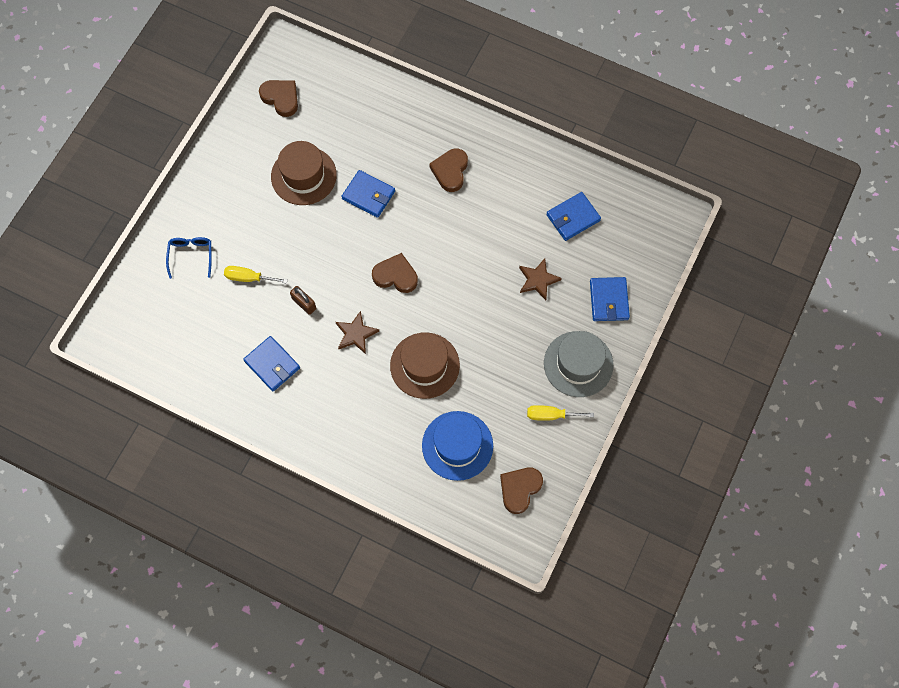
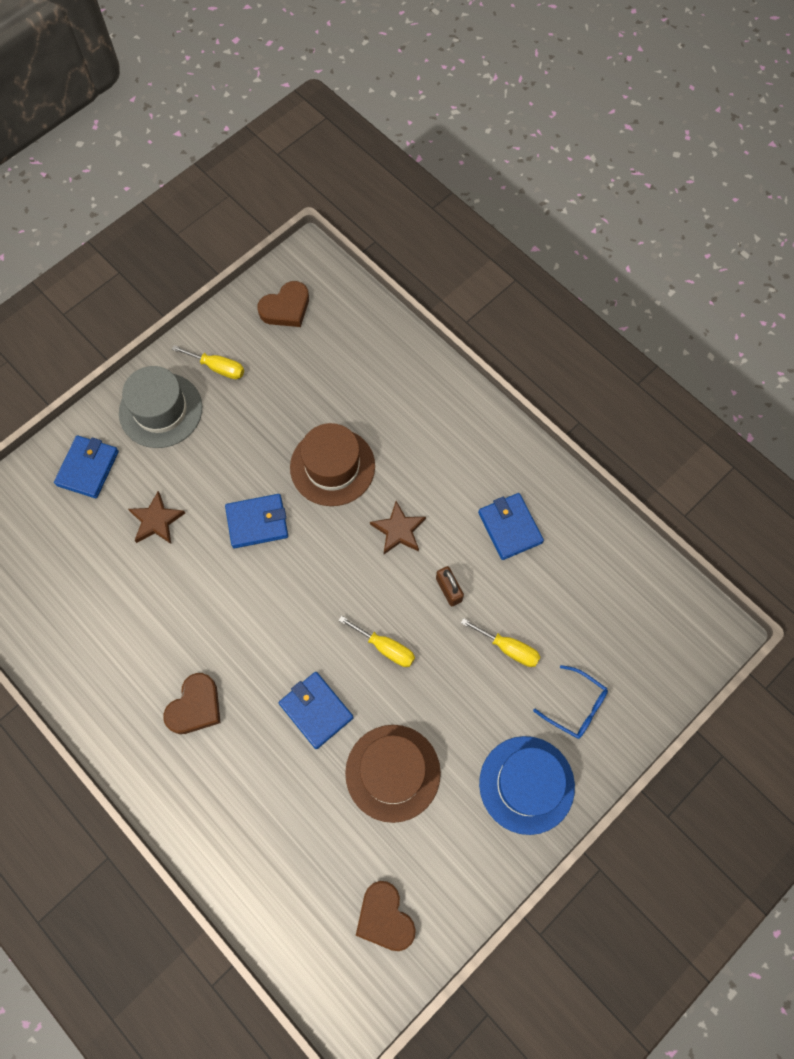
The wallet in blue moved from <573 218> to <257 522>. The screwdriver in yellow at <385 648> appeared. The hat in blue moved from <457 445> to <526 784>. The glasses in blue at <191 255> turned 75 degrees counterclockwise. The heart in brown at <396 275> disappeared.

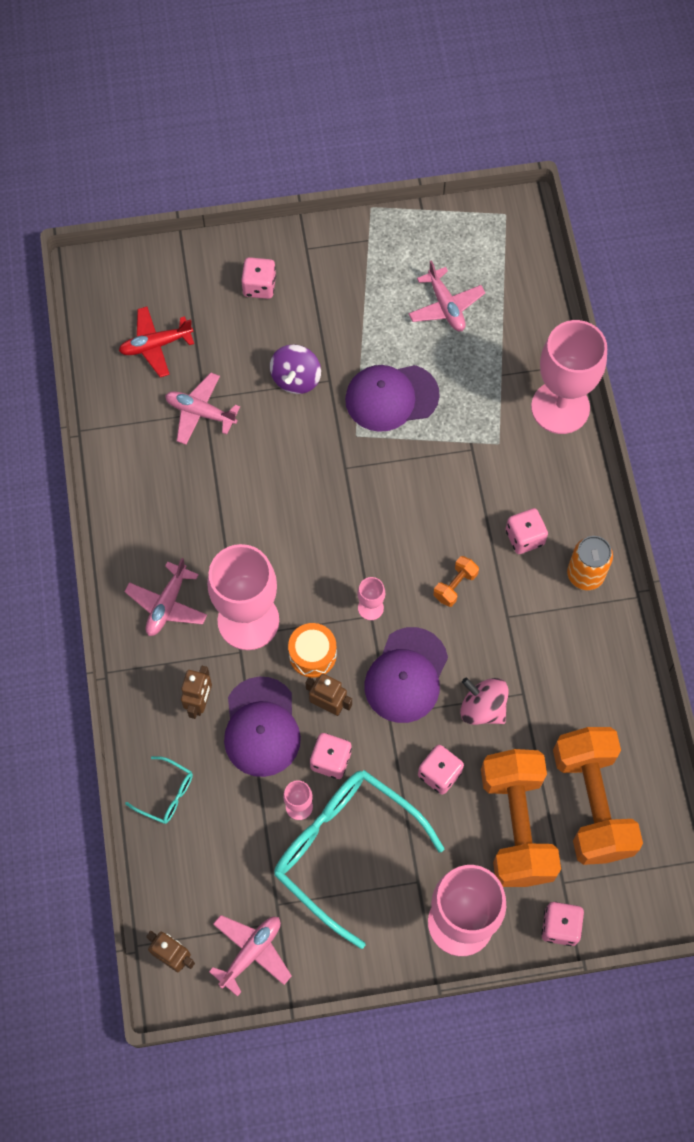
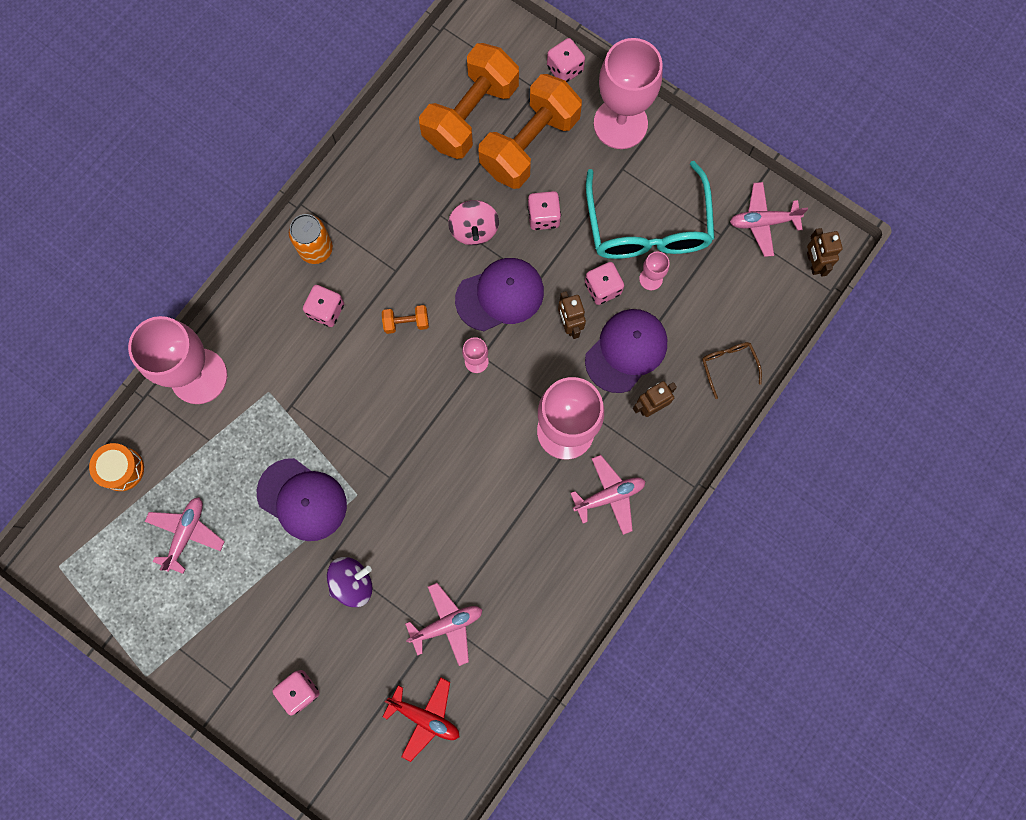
The drum in orange moved from <312 654> to <122 469>. The plane in pink at <200 412> turned 90 degrees counterclockwise. The glasses in turquoise at <167 794> became the glasses in brown at <728 365>.

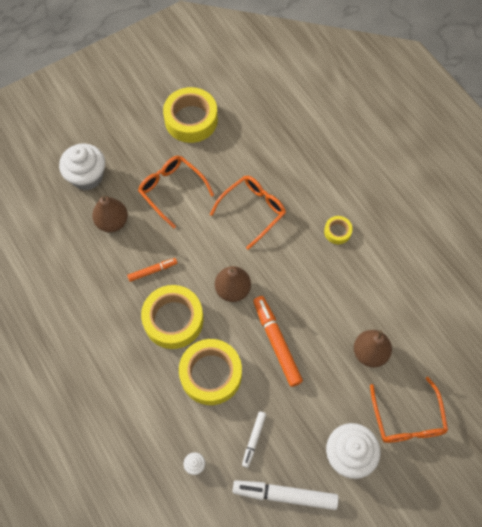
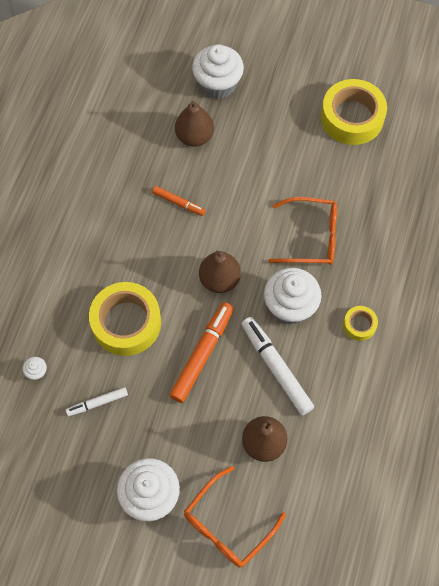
The marker in white moved from <285 495> to <276 368>. The cupcake in white at <290 306> appeared. The glasses in orange at <172 190> disappeared. The tape in yellow at <173 320> disappeared.

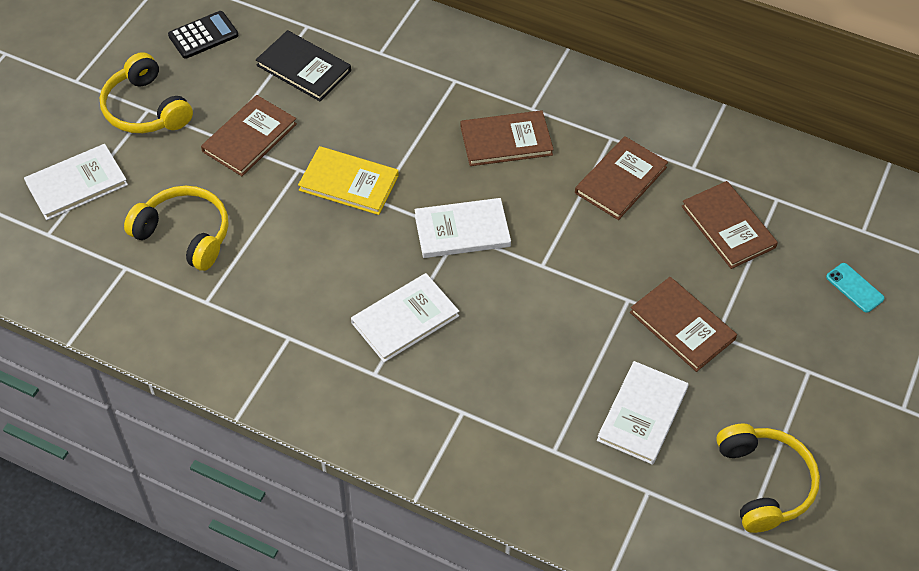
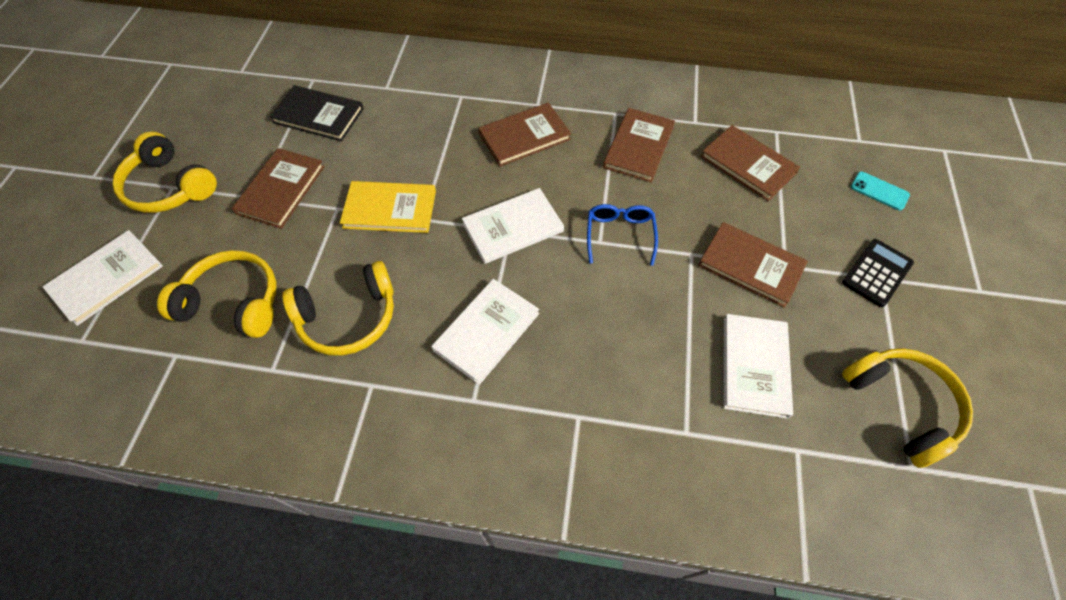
The headphones in yellow at <348 317> appeared. The glasses in blue at <619 235> appeared. The calculator in black moved from <203 35> to <877 273>.

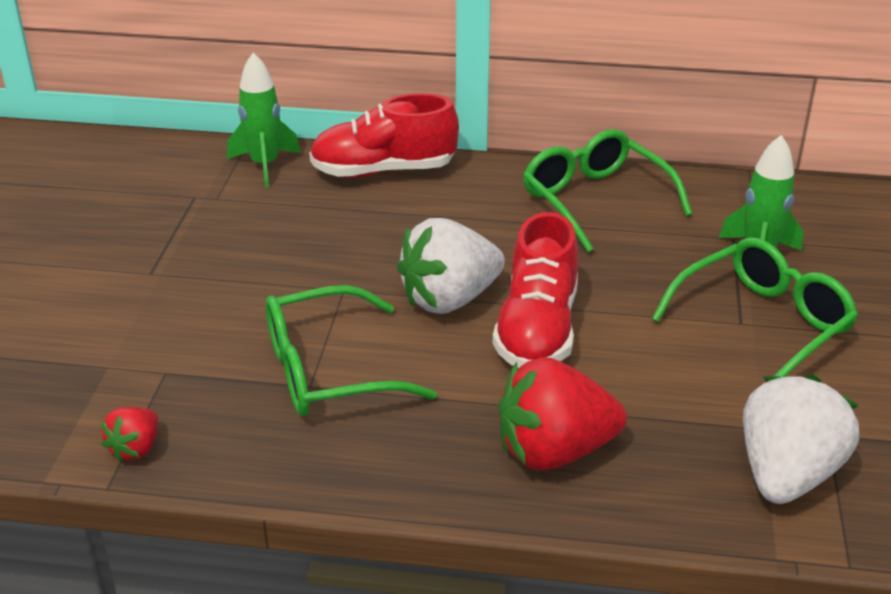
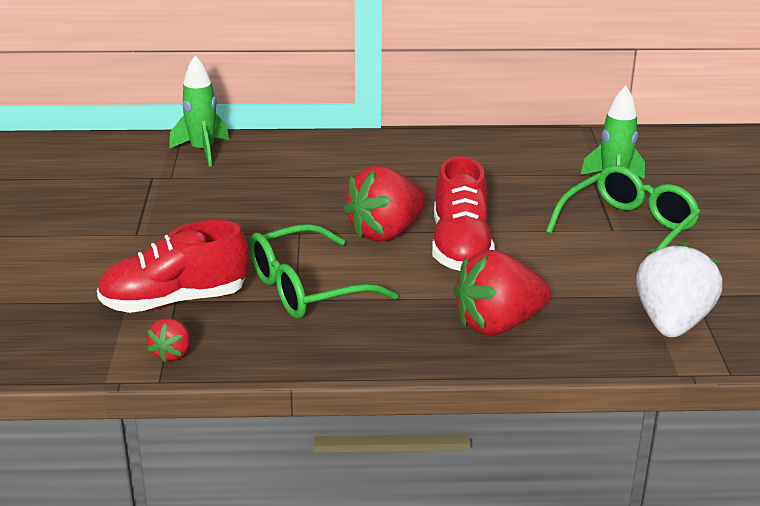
The shoe in red moved from <383 171> to <174 301>. The strawberry in white at <449 299> became the strawberry in red at <385 232>. The glasses in green at <595 200> disappeared.

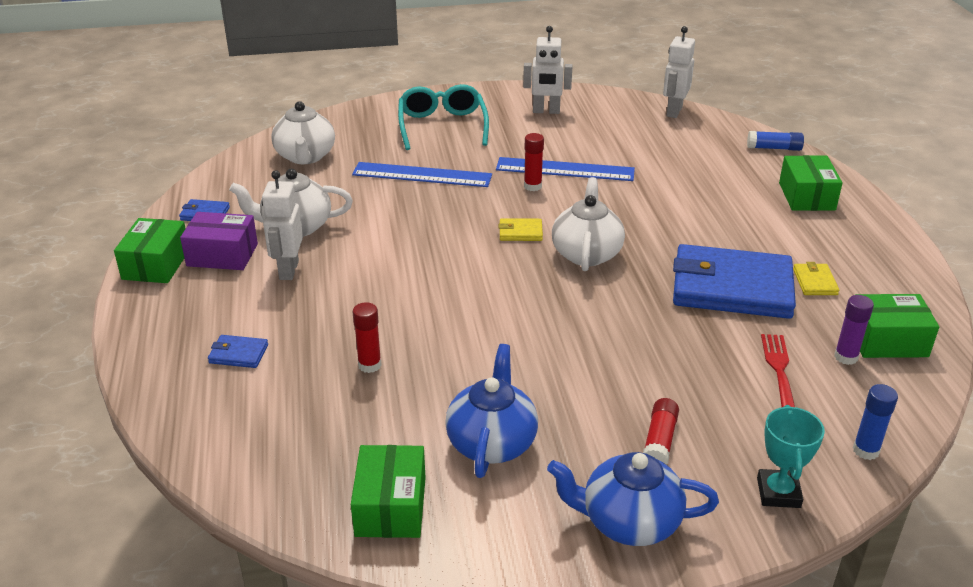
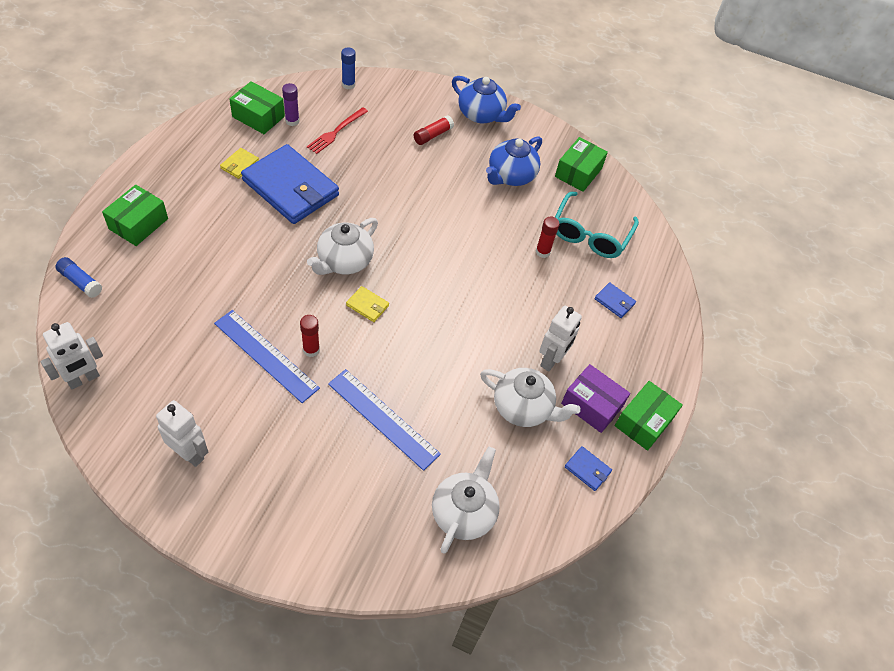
The glasses in turquoise moved from <442 126> to <590 234>. The trophy in turquoise at <778 493> disappeared.

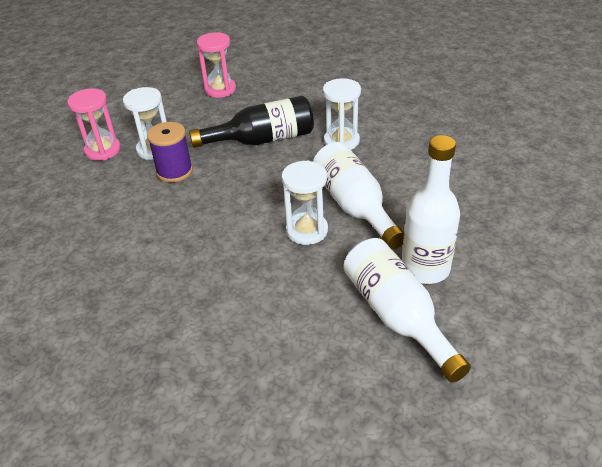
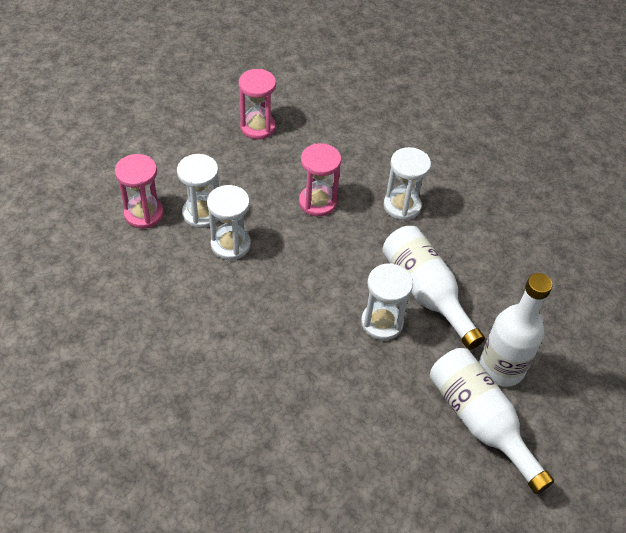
The spool in purple at <174 171> was replaced by the hourglass in white at <230 245>. The bottle in black at <262 140> was replaced by the hourglass in pink at <317 202>.

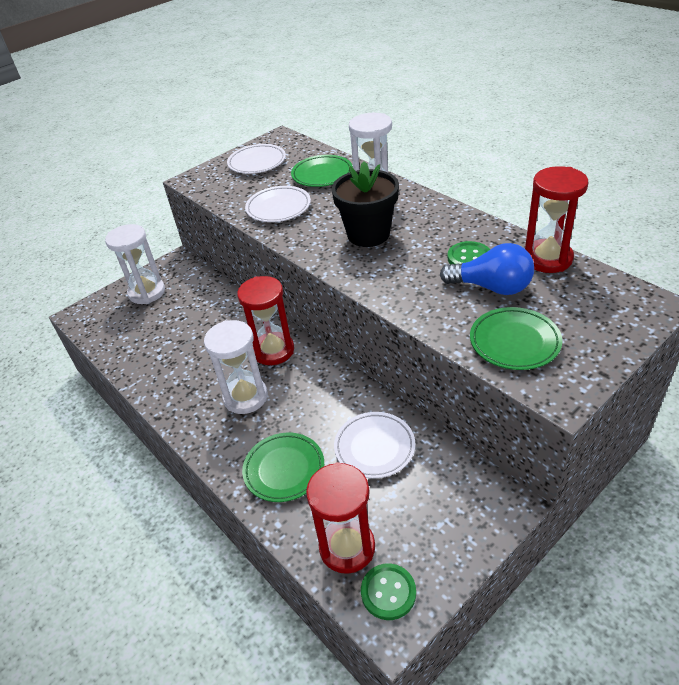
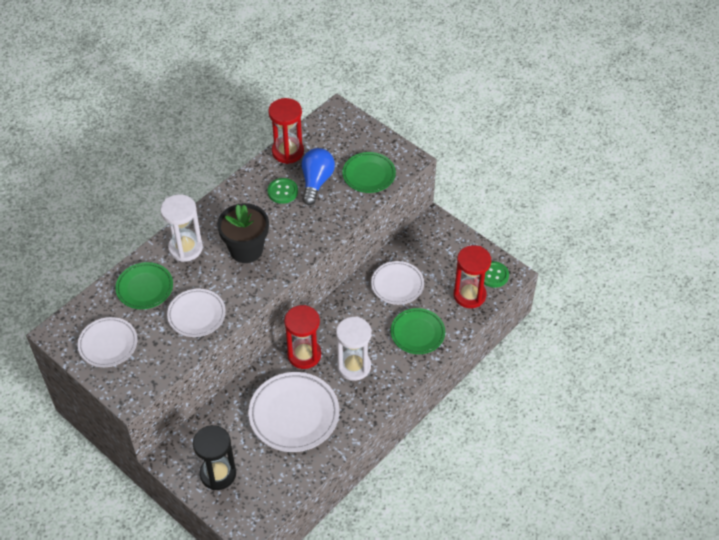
The hourglass in white at <147 292> became the hourglass in black at <218 474>. The plate in white at <294 415> appeared.

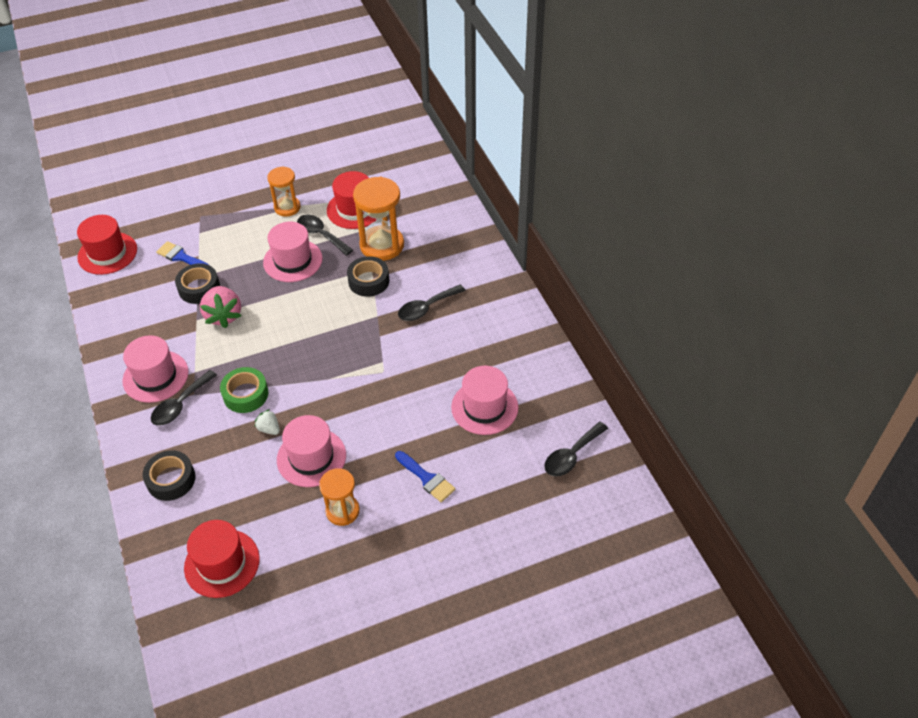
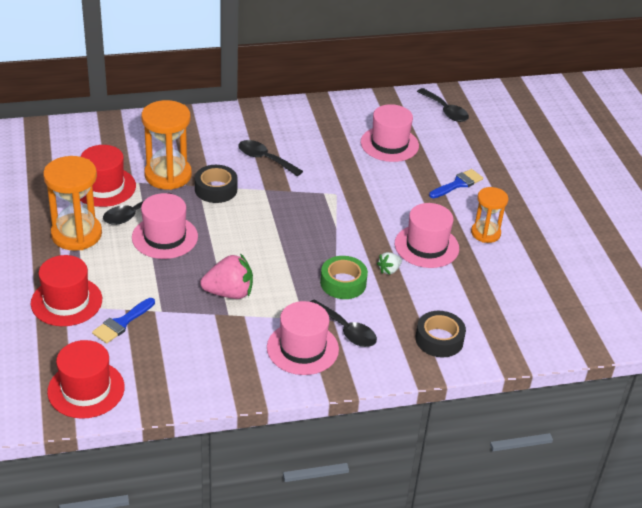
The hat in red moved from <222 563> to <66 301>. The hourglass in orange at <287 207> changed to 1.62 times the size. The spoon in black at <426 308> turned 150 degrees clockwise. The tape in black at <199 288> disappeared.

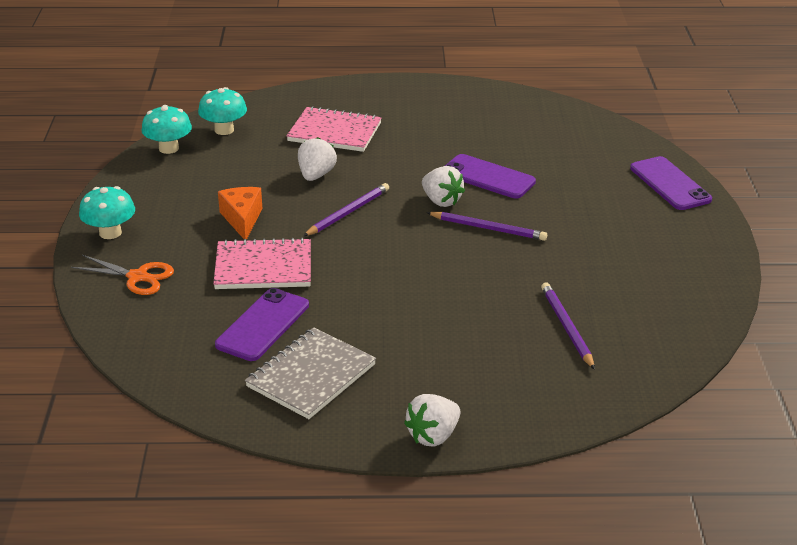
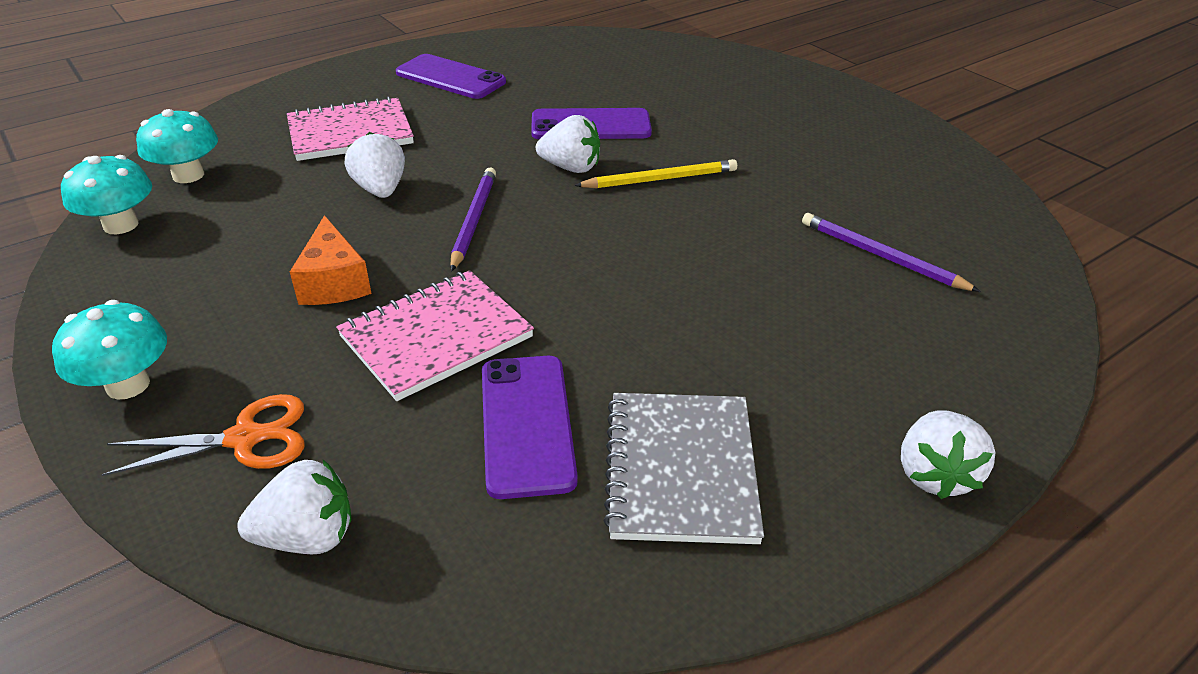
The strawberry in white at <308 537> appeared. The cheese in orange at <242 219> turned 150 degrees counterclockwise. The phone in purple moved from <670 184> to <450 77>. The pencil in purple at <488 228> became the pencil in yellow at <660 179>.

